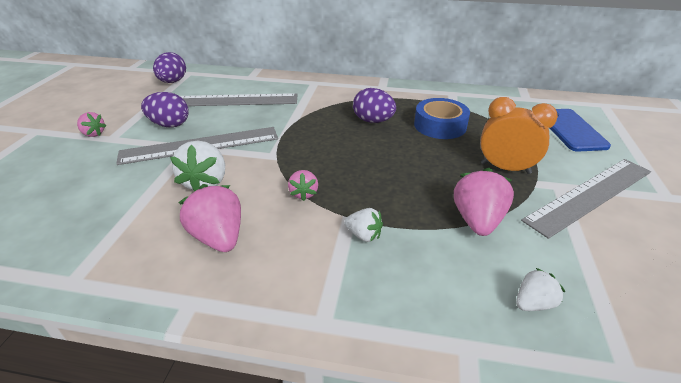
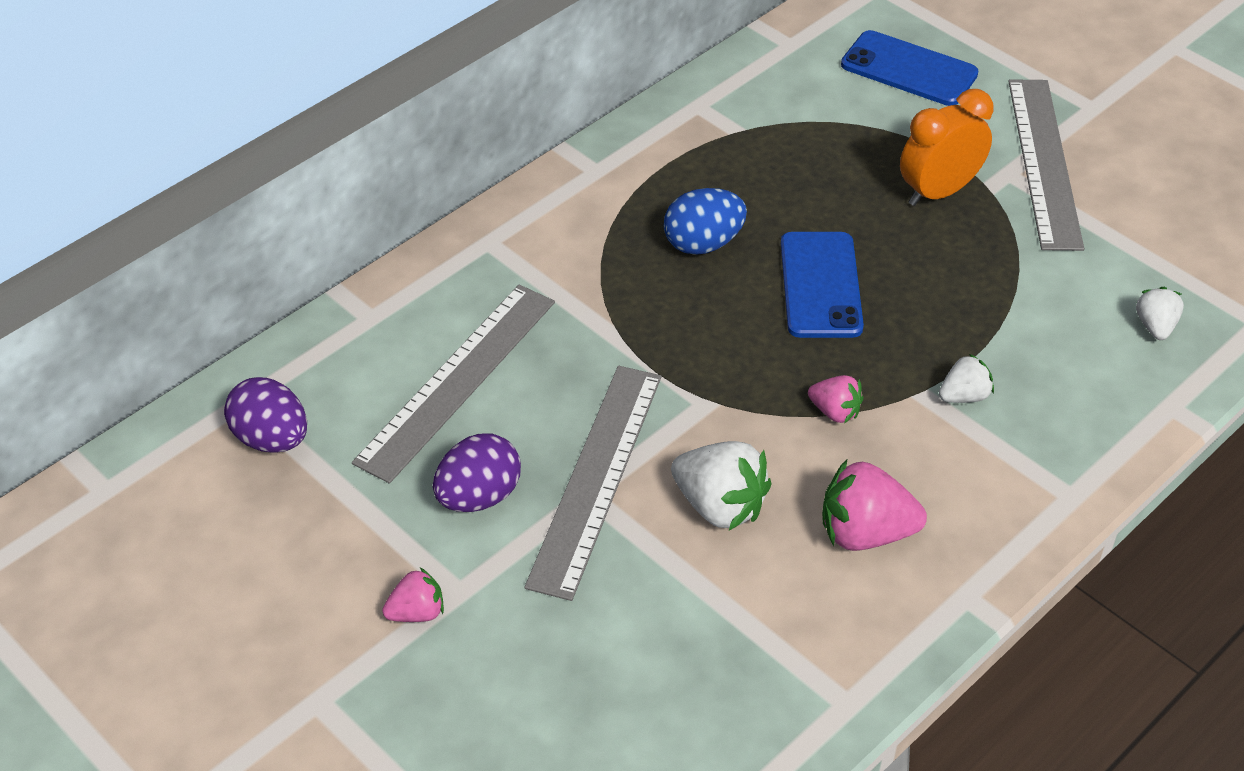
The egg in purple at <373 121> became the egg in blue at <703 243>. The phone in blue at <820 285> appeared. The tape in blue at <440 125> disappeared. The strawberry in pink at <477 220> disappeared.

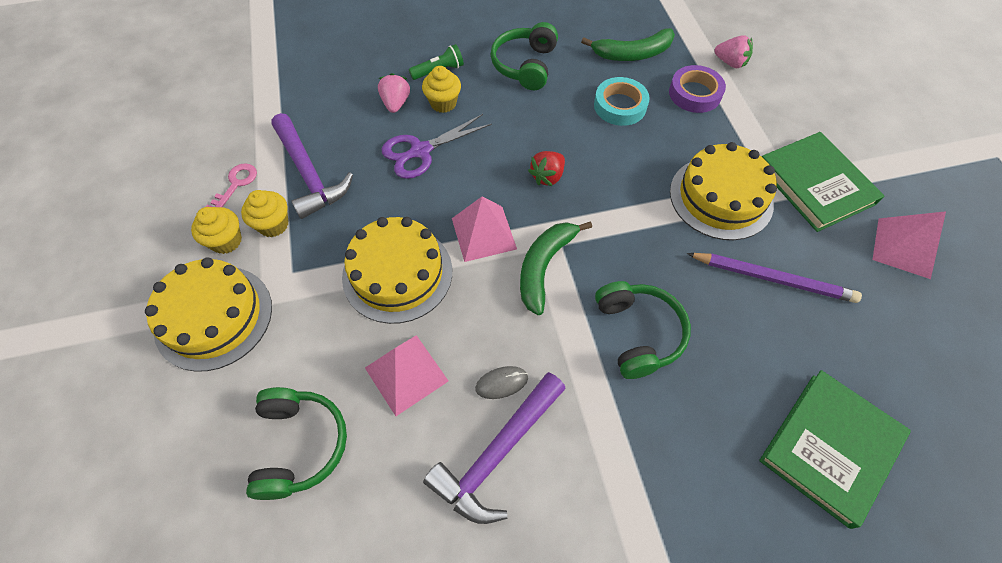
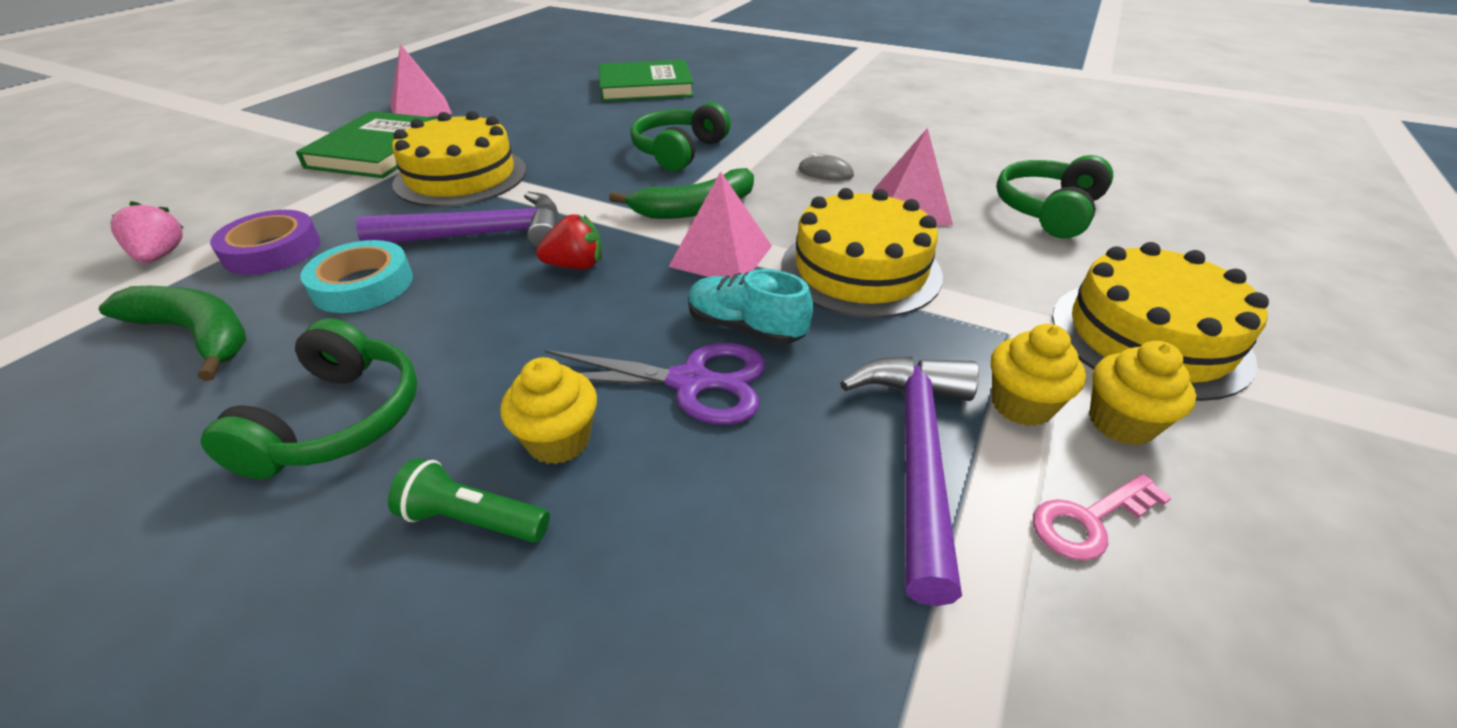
The headphones in green at <525 65> turned 45 degrees counterclockwise. The hammer in purple moved from <497 453> to <481 235>. The shoe in turquoise at <745 328> appeared. The strawberry in pink at <396 103> disappeared. The pencil in purple at <772 279> disappeared.

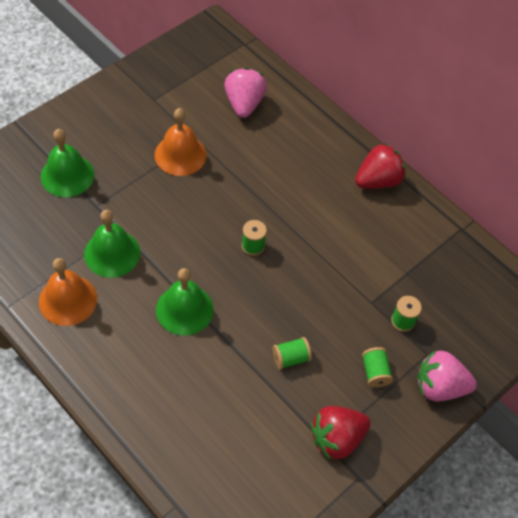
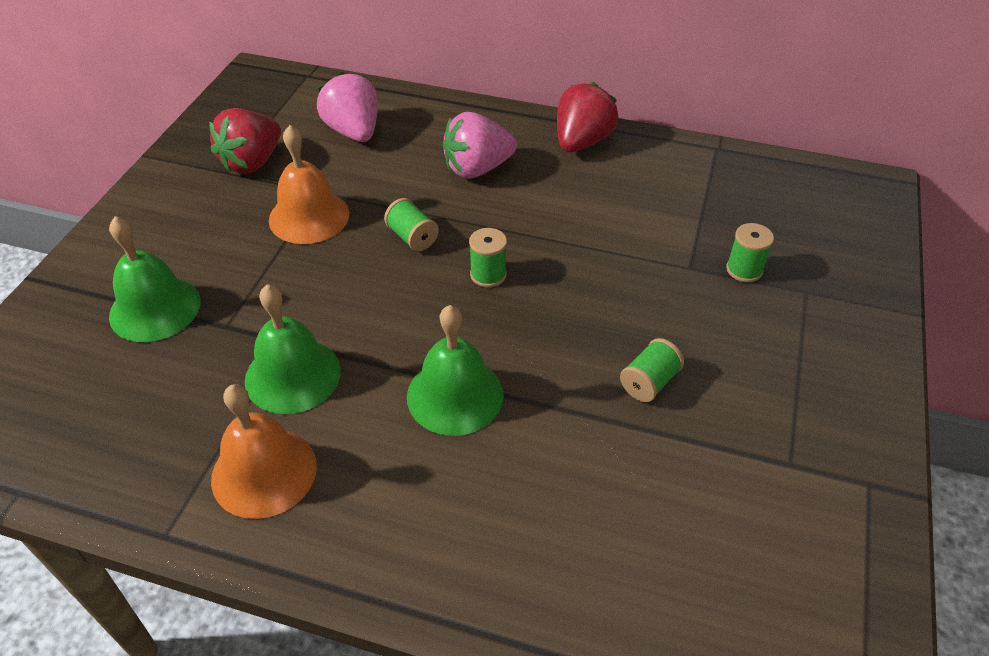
The strawberry in red moved from <337 438> to <252 162>. The spool in green moved from <375 372> to <412 237>. The strawberry in pink moved from <439 387> to <477 169>.

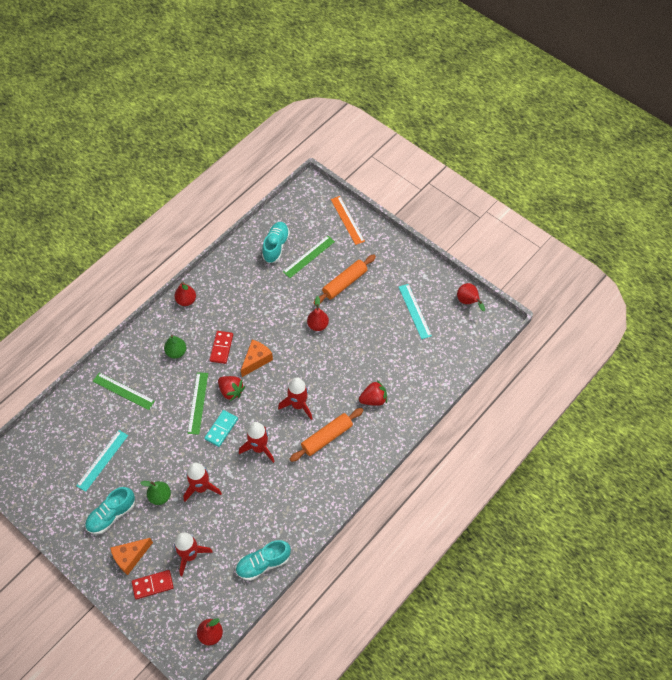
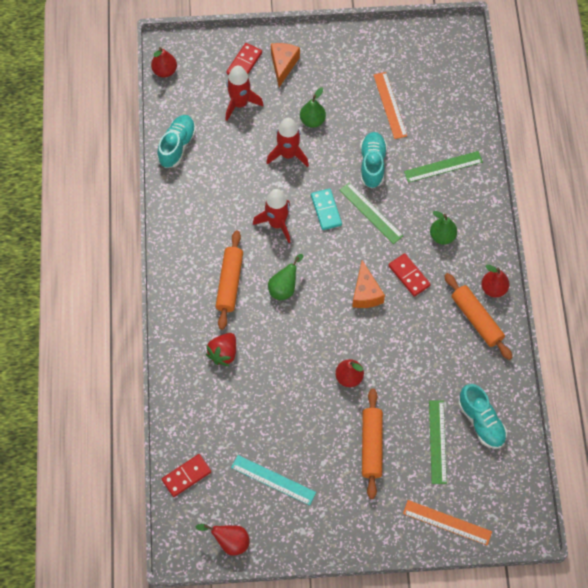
The domino in red at <186 476> appeared. The rocket in red at <298 405> was replaced by the pear in green at <284 288>. The shoe in turquoise moved from <111 515> to <372 164>. The ruler in turquoise at <102 460> became the ruler in orange at <390 105>. The rolling pin in orange at <476 319> appeared. The strawberry in red at <231 391> disappeared.

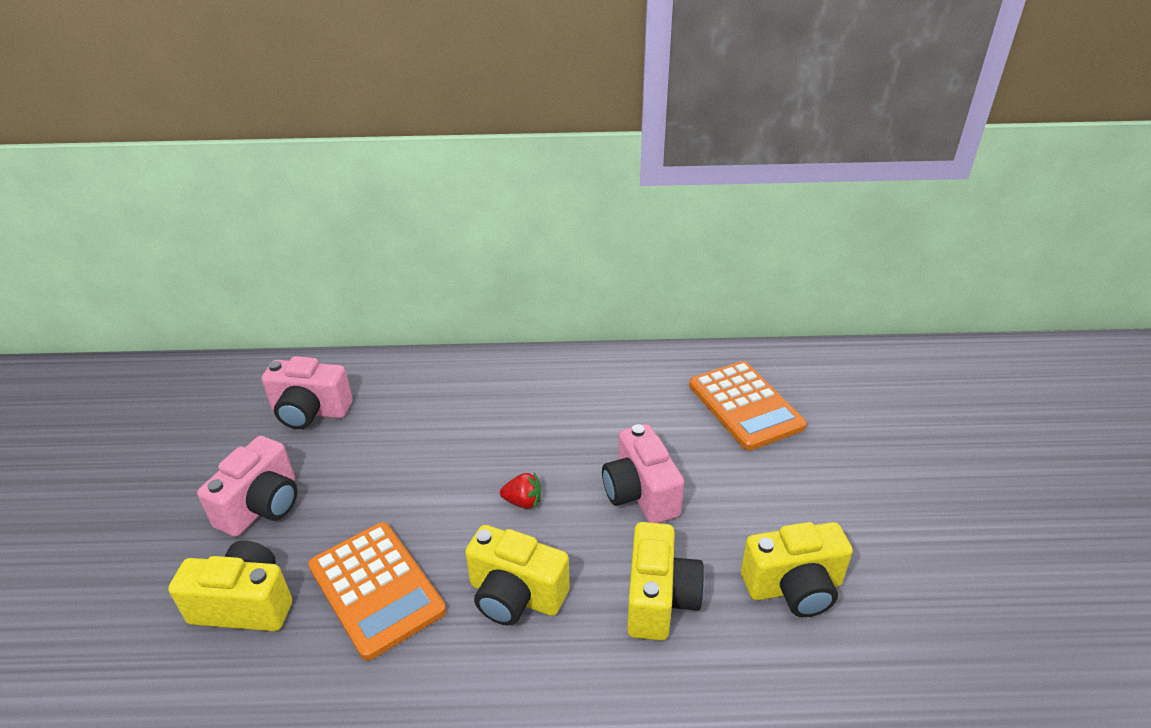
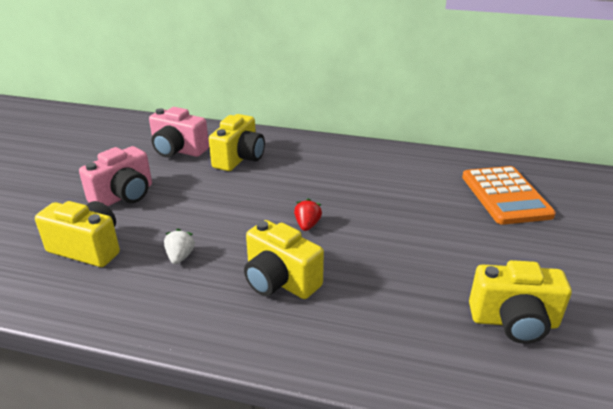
The calculator in orange at <376 589> was replaced by the strawberry in white at <180 257>. The camera in yellow moved from <659 599> to <239 158>. The strawberry in red at <523 502> turned 105 degrees counterclockwise. The camera in pink at <640 493> disappeared.

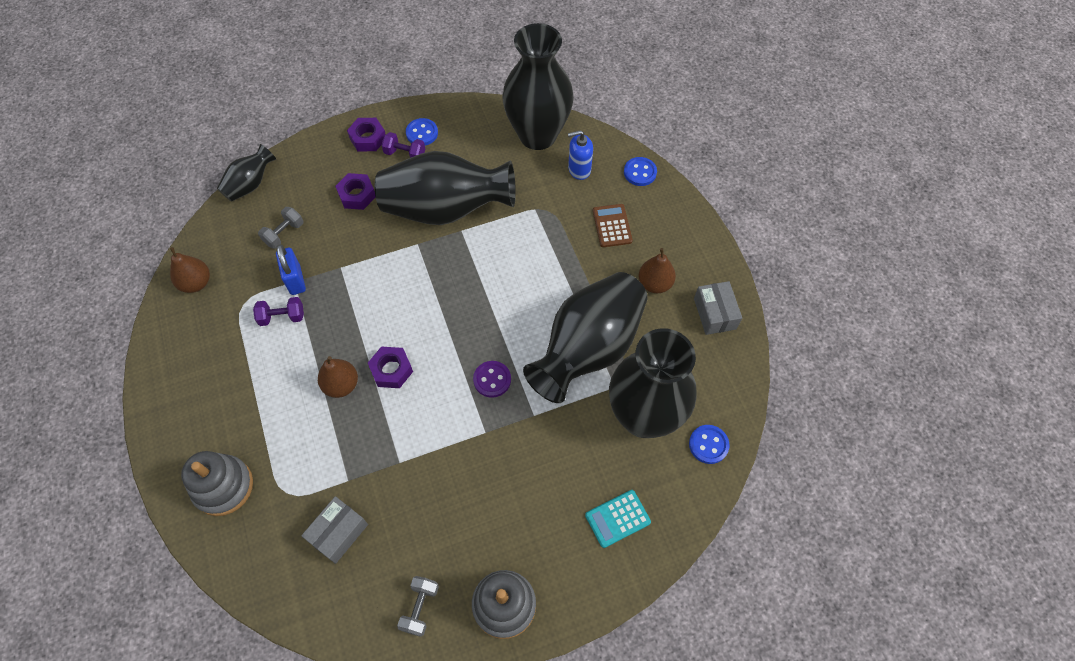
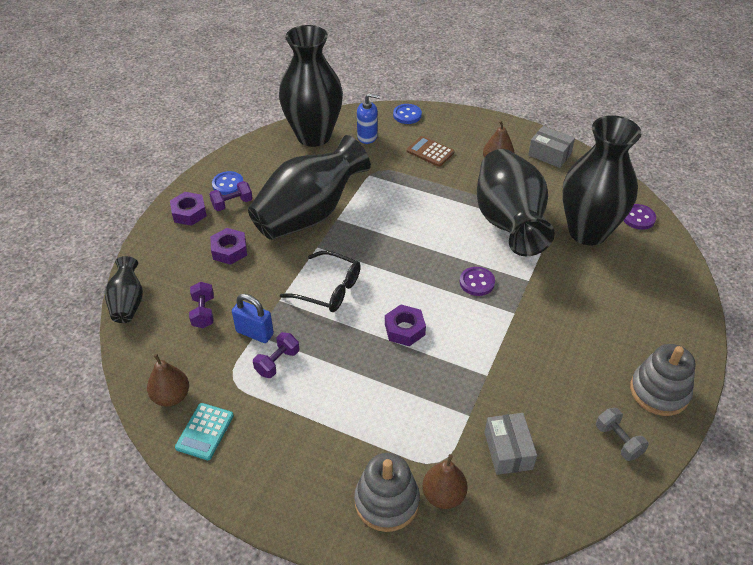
The calculator in turquoise moved from <617 518> to <204 431>. The dumbbell in grey at <284 234> became the dumbbell in purple at <203 312>. The glasses in black at <328 289> appeared. The soap dispenser in blue at <579 169> turned 120 degrees counterclockwise. The pear in brown moved from <341 385> to <443 495>. The button in blue at <708 445> became the button in purple at <638 218>.

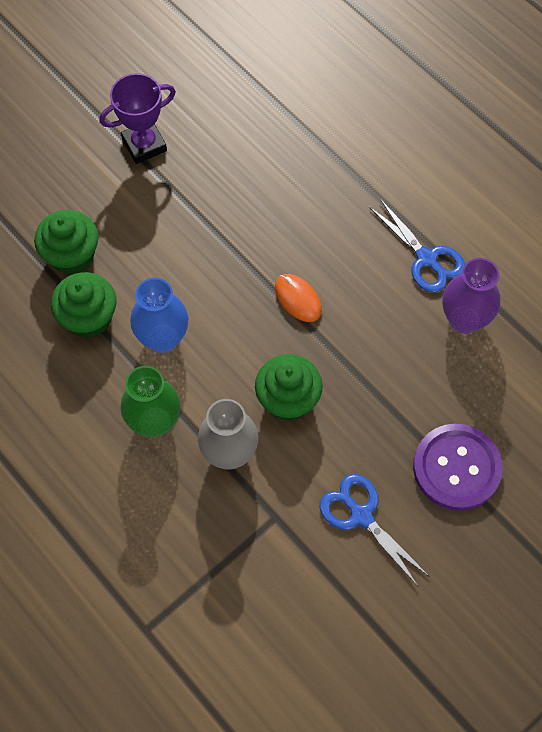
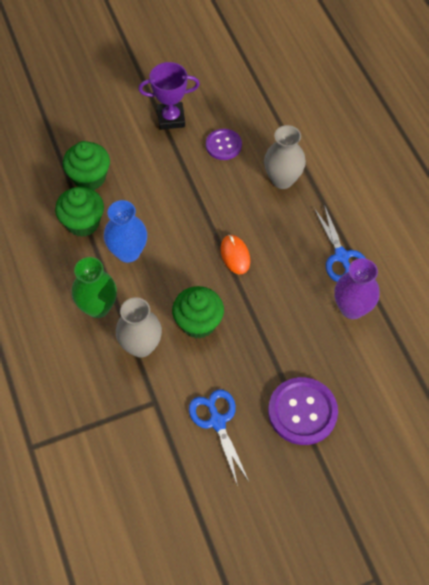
The button in purple at <223 145> appeared. The vase in grey at <282 179> appeared.

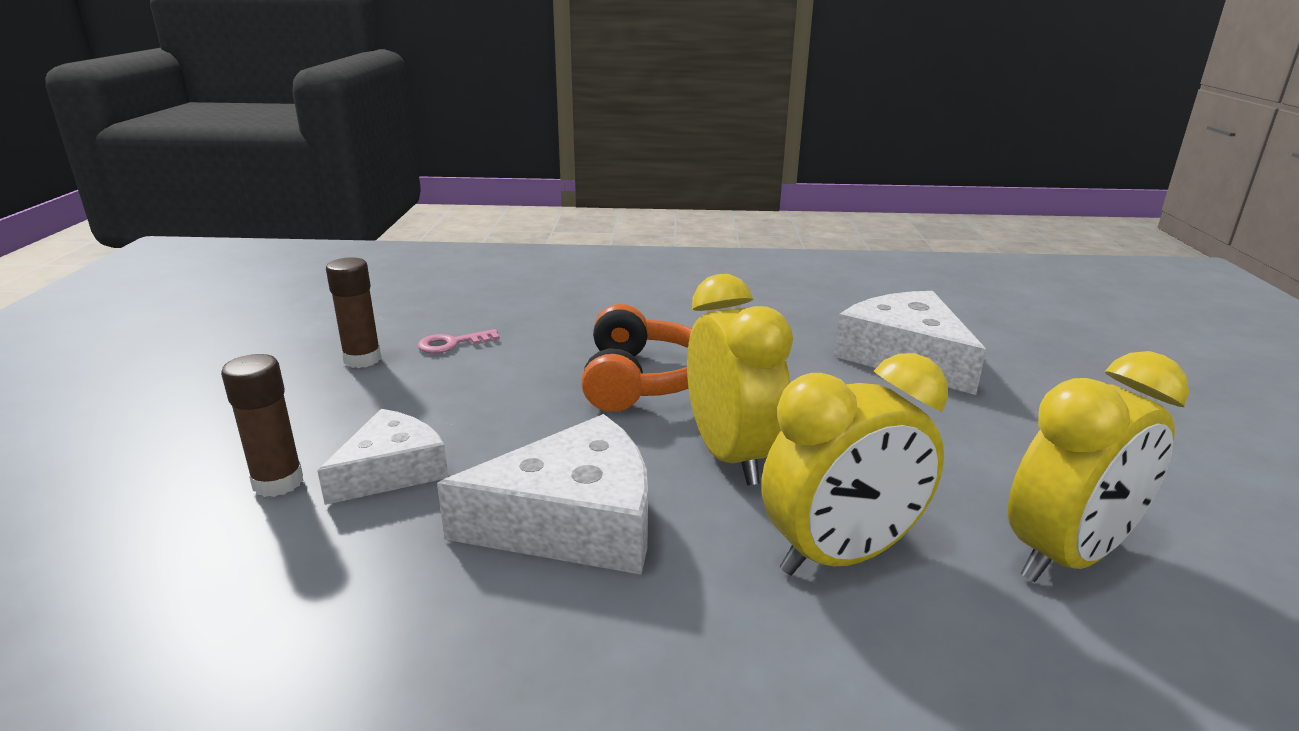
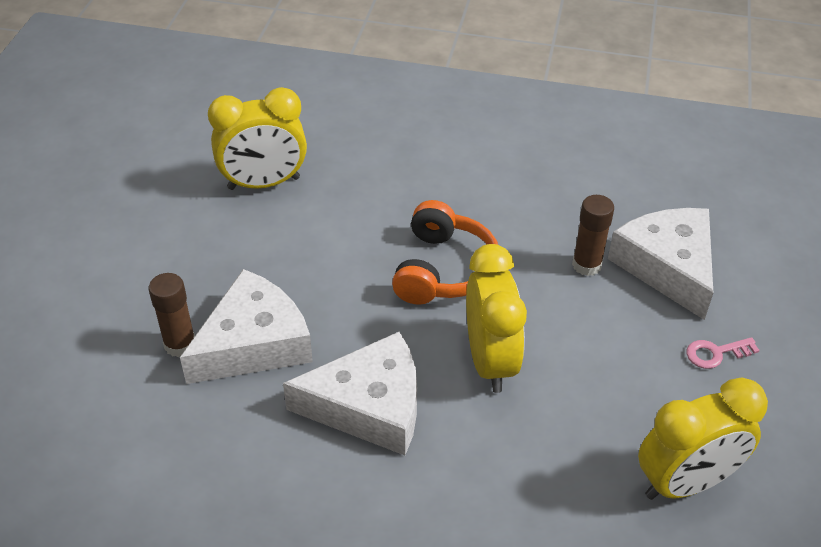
The cheese in white at <392 470> changed to 1.56 times the size. The clock in yellow moved from <841 556> to <264 183>. The glue stick in brown moved from <362 359> to <586 265>. The key in pink moved from <452 344> to <716 353>.

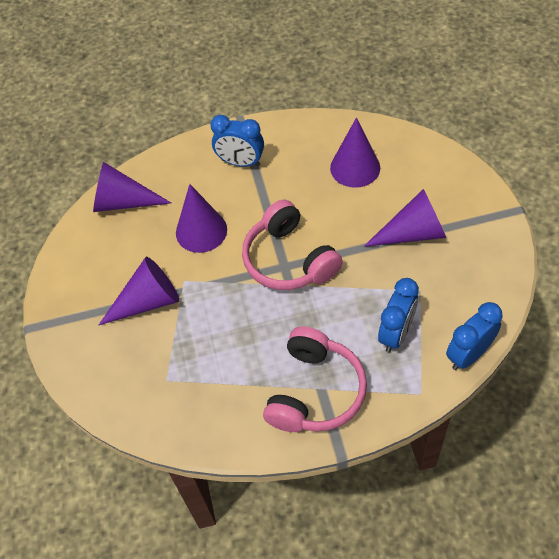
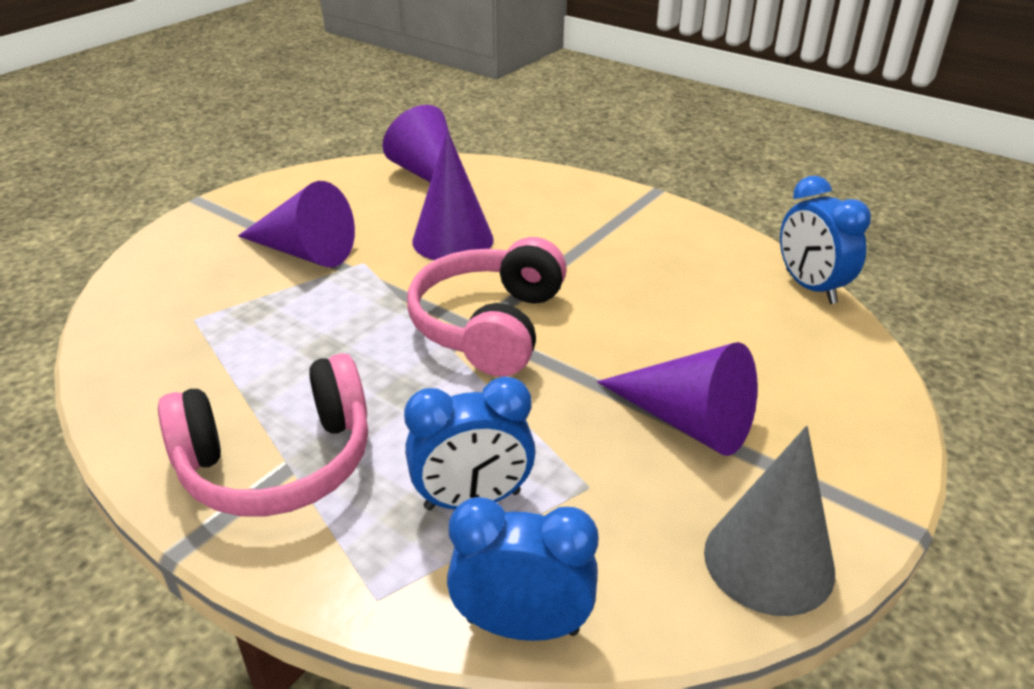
The cone in grey at <768 561> appeared. The clock in blue moved from <240 162> to <810 287>. The cone in purple at <355 167> disappeared.

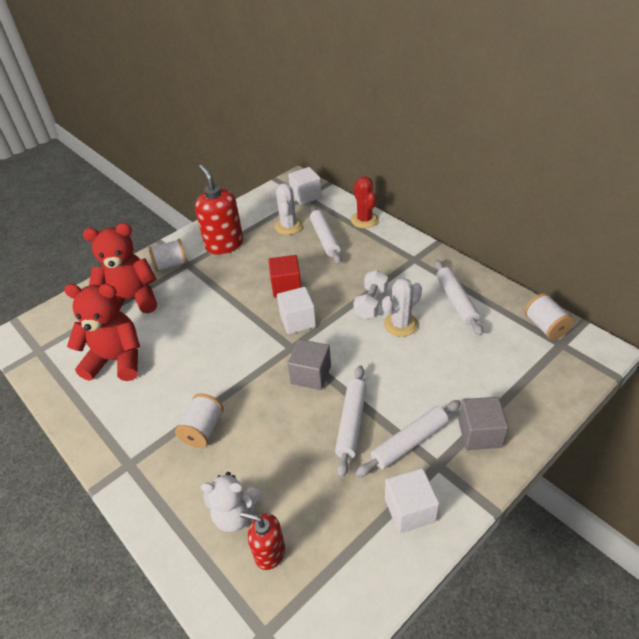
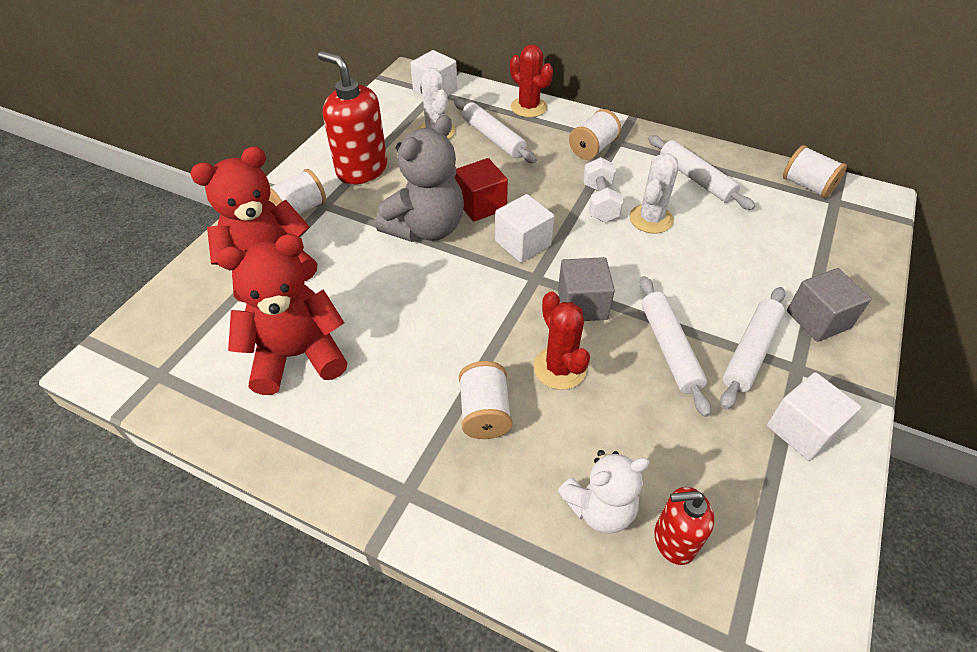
The teddy bear in grey at <426 228> appeared. The cactus in red at <559 368> appeared. The spool in white at <593 148> appeared.

